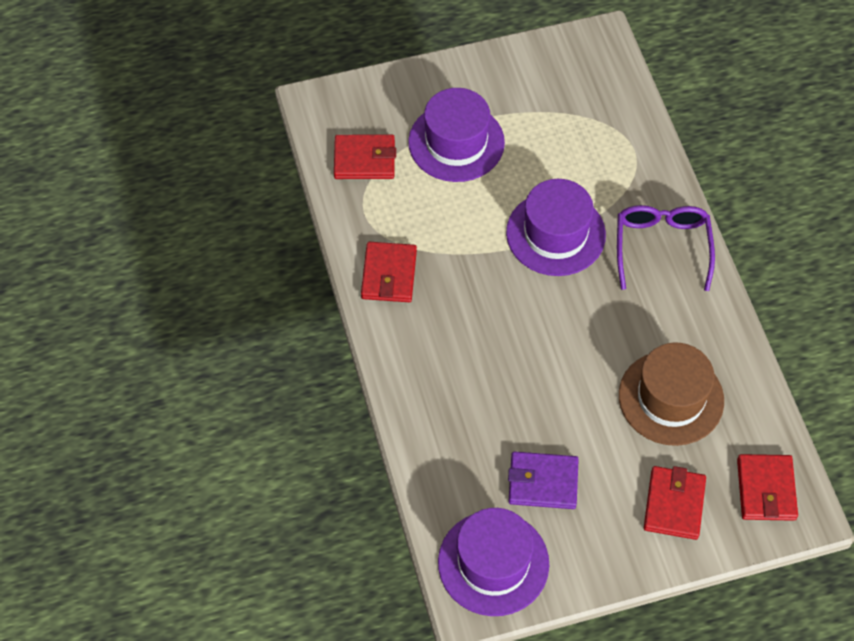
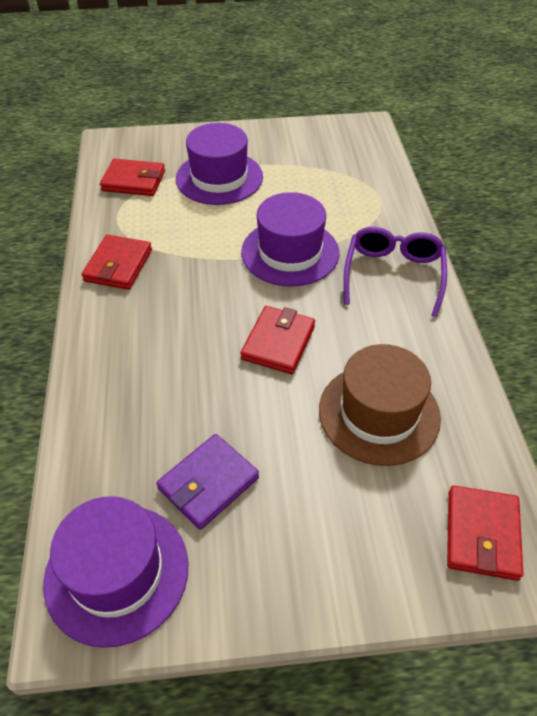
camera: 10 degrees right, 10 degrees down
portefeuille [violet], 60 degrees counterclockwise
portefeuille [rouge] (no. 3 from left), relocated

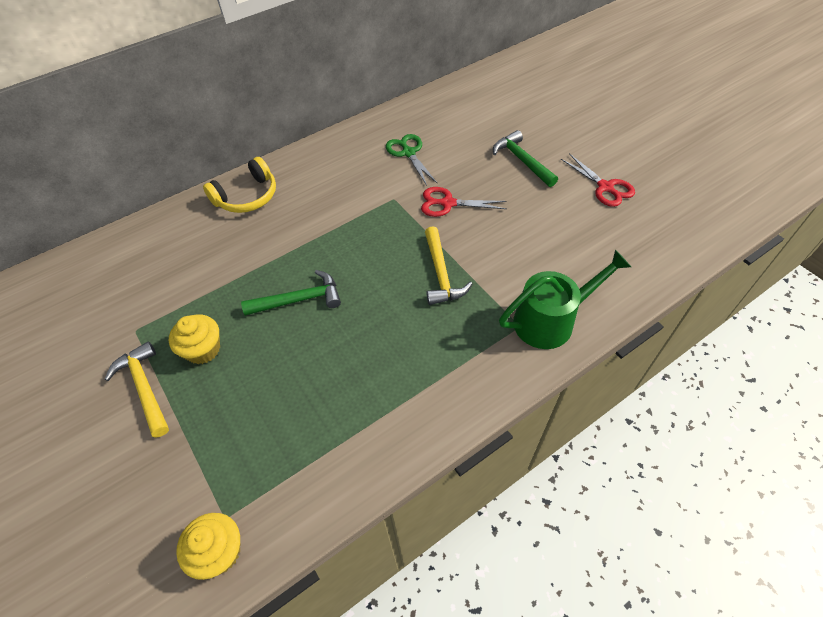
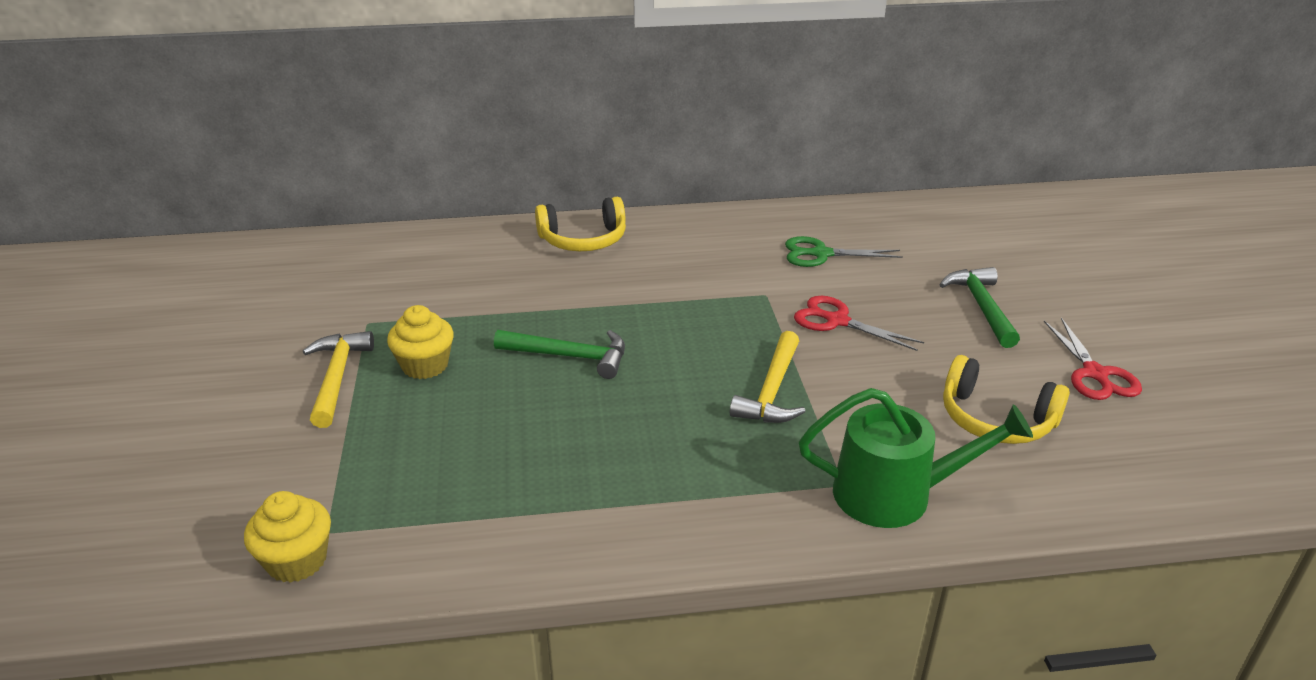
camera: 25 degrees right, 20 degrees down
ciseaux [vert], 90 degrees counterclockwise
nothing => casque audio [jaune] (no. 2 from left)

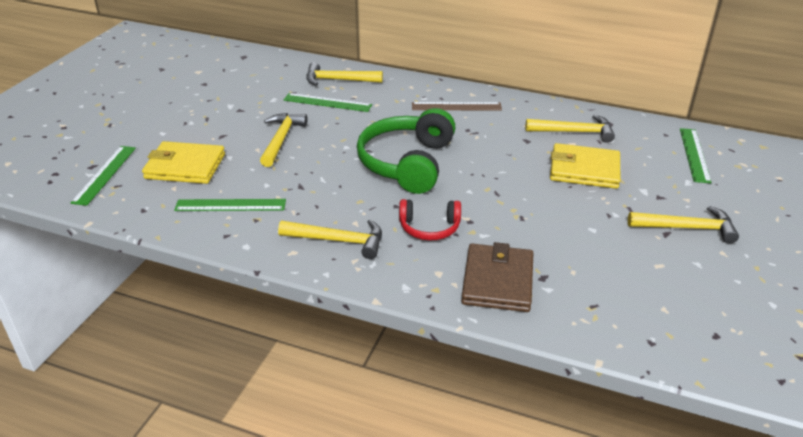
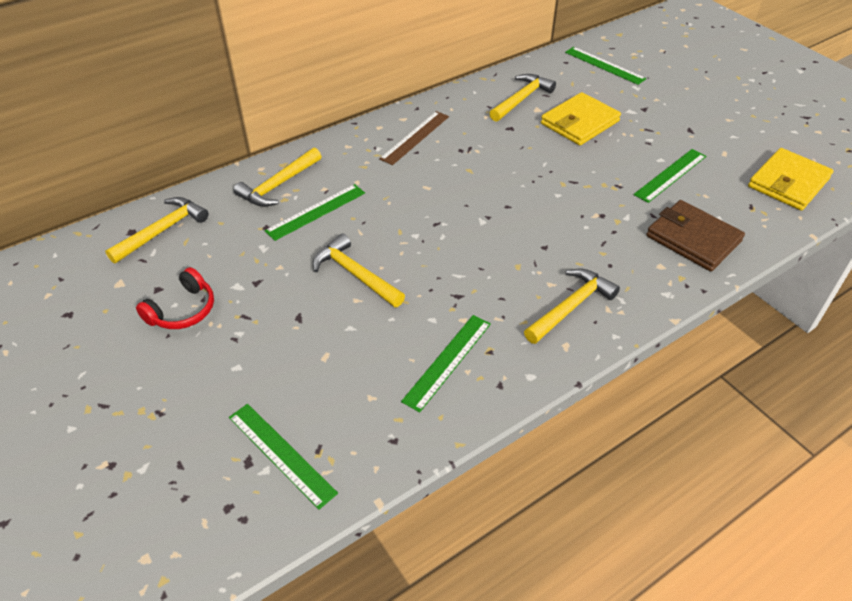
camera: 55 degrees left, 10 degrees up
casque audio [vert] => nothing
portefeuille [jaune] (no. 1 from left in the first image) => portefeuille [jaune] (no. 2 from left), relocated
casque audio [rouge], relocated
marteau [jaune] (no. 5 from left in the first image) => marteau [jaune] (no. 1 from left), relocated
nothing => règle [vert] (no. 5 from left)

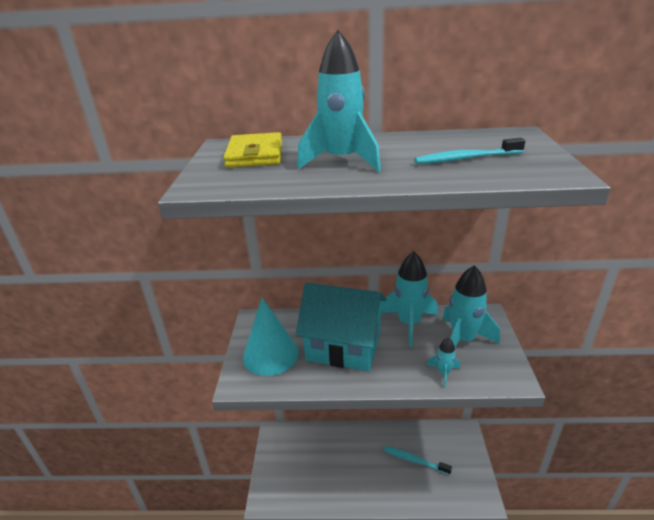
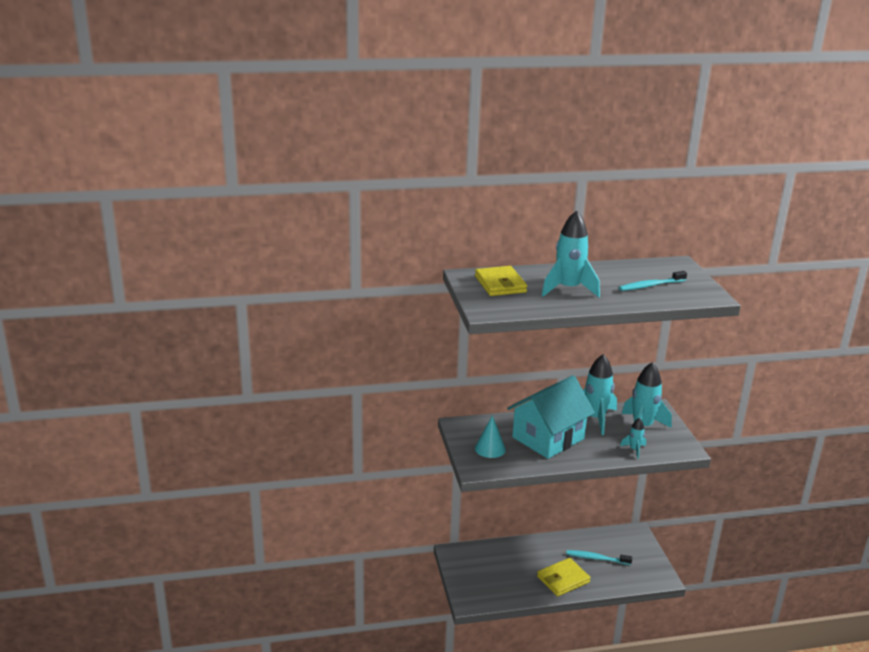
camera: 15 degrees left, 5 degrees down
maison [turquoise], 45 degrees counterclockwise
cône [turquoise], x0.64
nothing => portefeuille [jaune] (no. 2 from left)

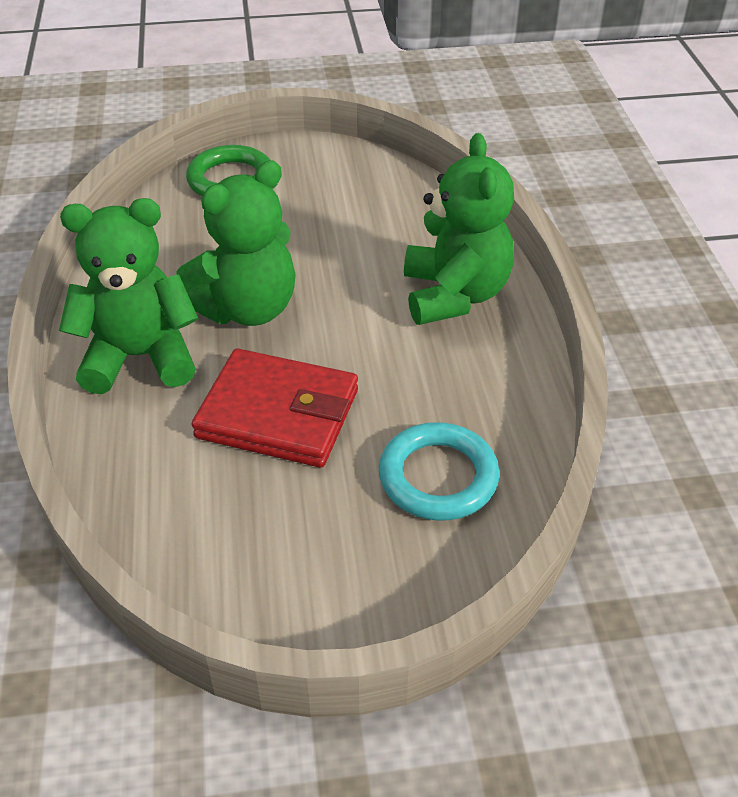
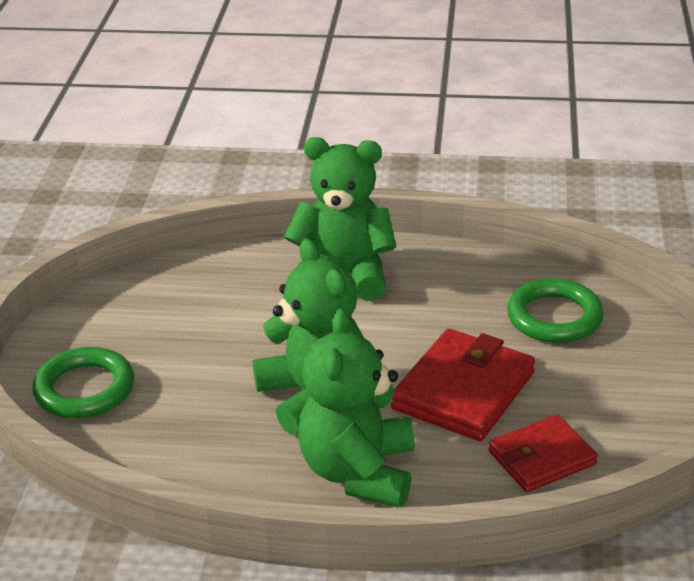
camera: 75 degrees left, 10 degrees down
anneau [turquoise] => anneau [vert] (no. 2 from left)
nothing => portefeuille [rouge] (no. 2 from left)

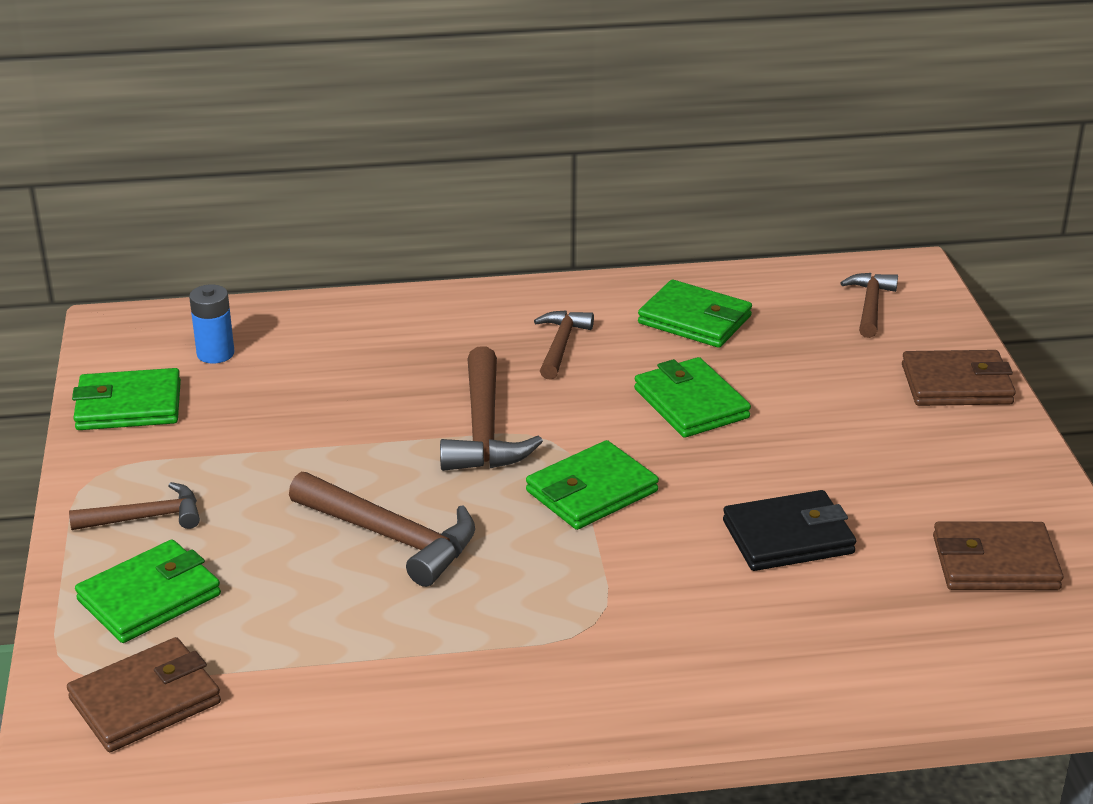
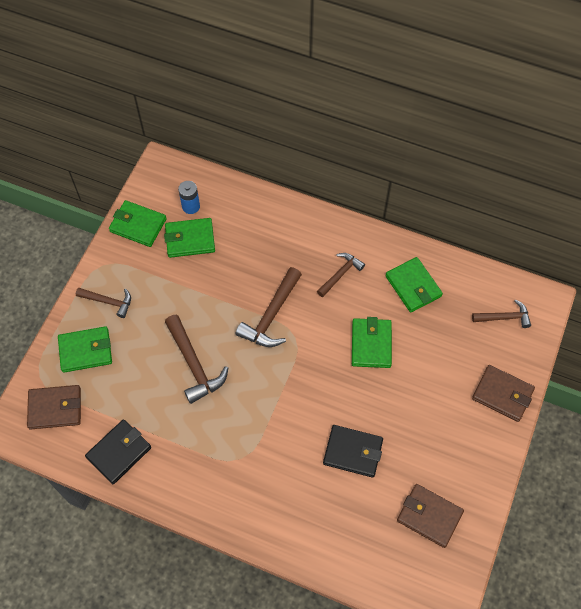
camera: 30 degrees right, 30 degrees up
marteau [marron] (no. 5 from left), 45 degrees clockwise
portefeuille [vert] (no. 3 from left), relocated
nothing => portefeuille [noir] (no. 1 from left)

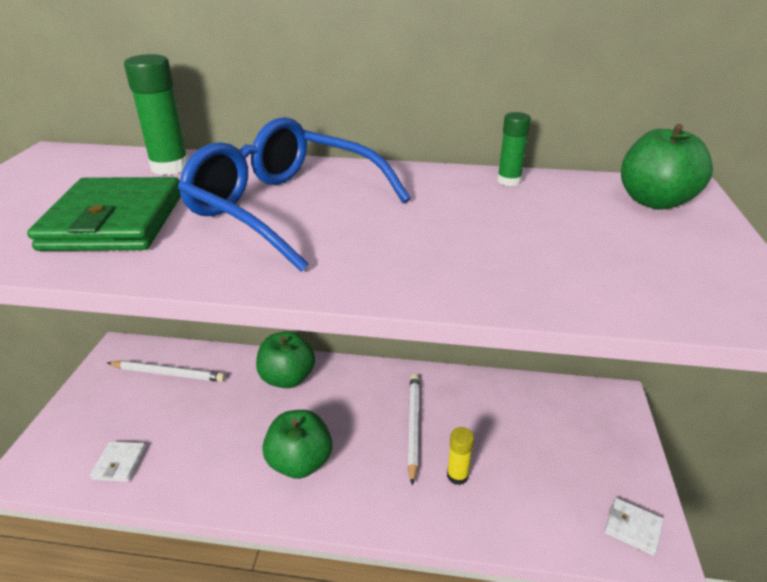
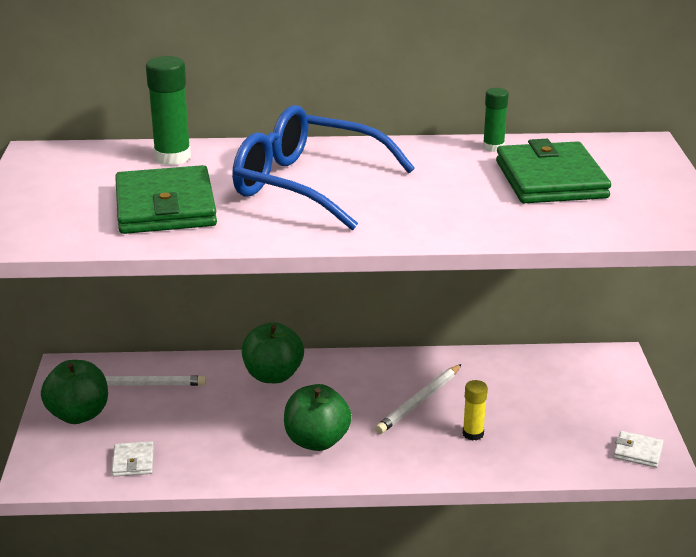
camera: 10 degrees left, 5 degrees down
pomme [vert] (no. 3 from left in the first image) => pomme [vert] (no. 1 from left), relocated
crayon [blanc] (no. 2 from left), 135 degrees counterclockwise
nothing => portefeuille [vert] (no. 2 from left)

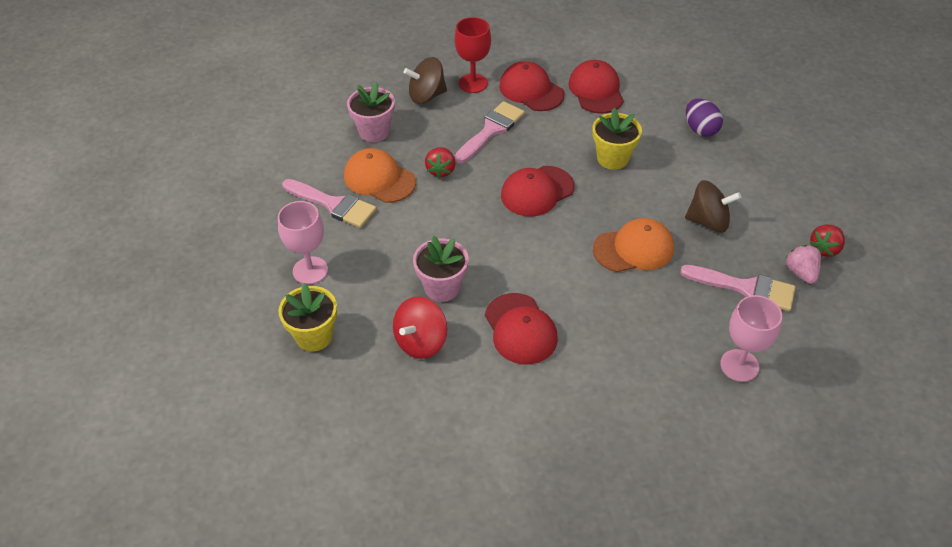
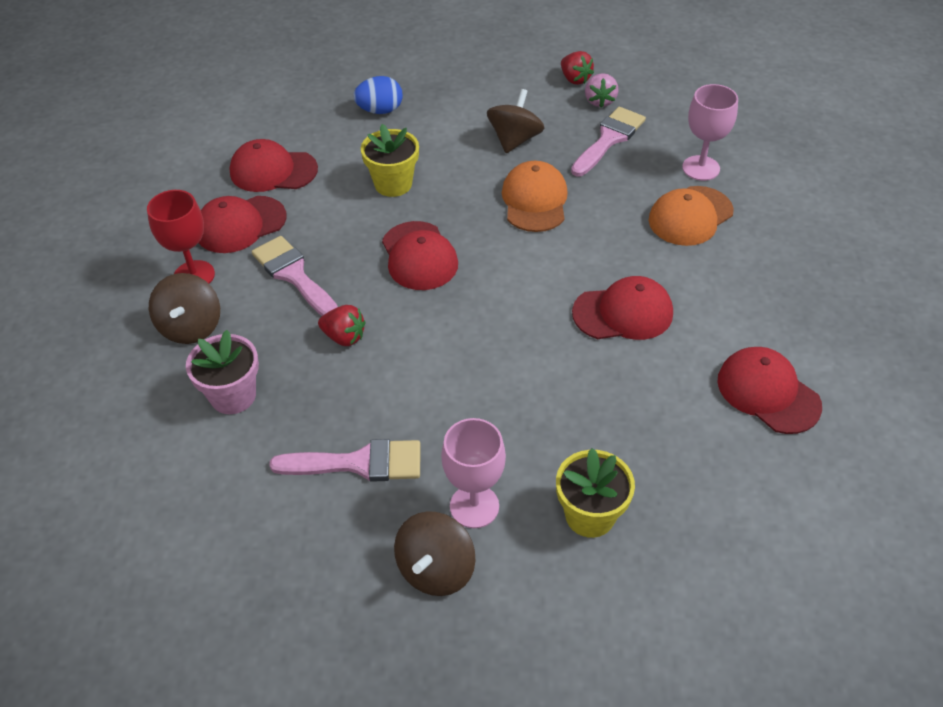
camera: 75 degrees left, 0 degrees up
œuf [violet] => œuf [bleu]
casquette [orange] (no. 1 from left in the first image) => casquette [orange] (no. 2 from left), relocated
pinceau [rose] (no. 1 from left in the first image) => pinceau [rose] (no. 2 from left), 45 degrees clockwise
pot de fleurs [rose] (no. 2 from left) => nothing
fraise [rose], 90 degrees counterclockwise
toupie [rouge] => nothing
nothing => casquette [rouge] (no. 5 from left)
nothing => toupie [marron] (no. 2 from left)

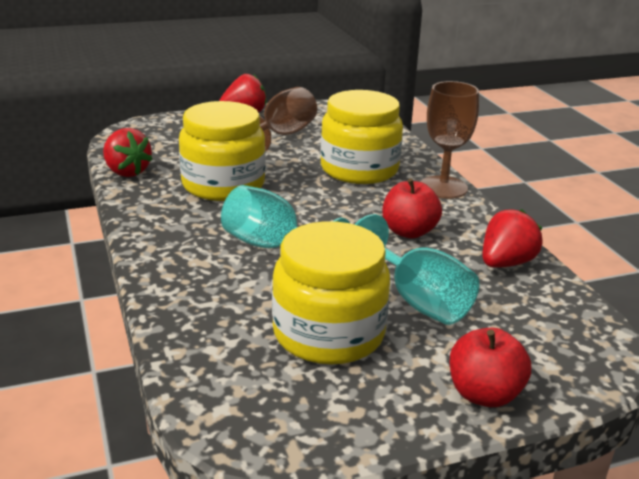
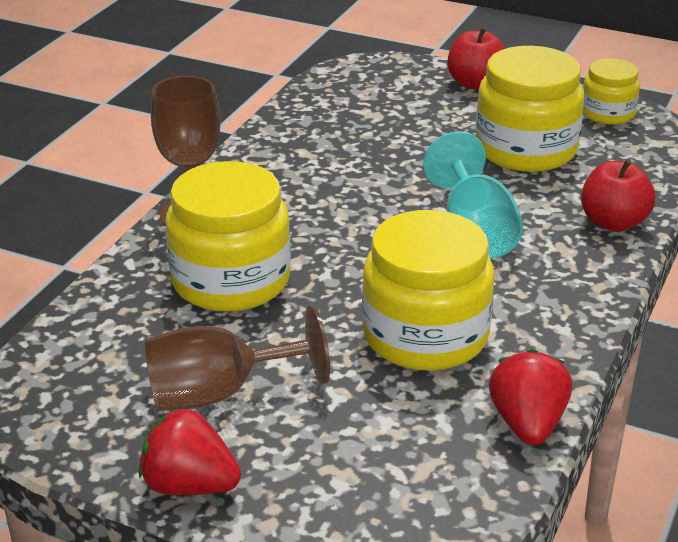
camera: 135 degrees left, 5 degrees up
pomme [rouge] (no. 1 from left in the first image) => pomme [rouge] (no. 2 from left), relocated
fraise [rouge] (no. 3 from left) => nothing
verre à pied [turquoise] (no. 2 from left) => nothing
nothing => bocal [jaune] (no. 4 from left)

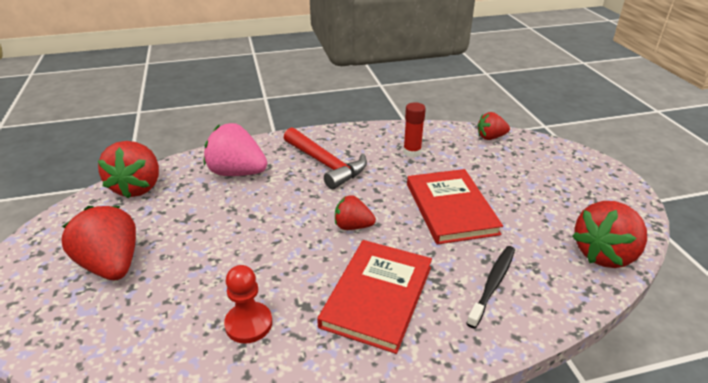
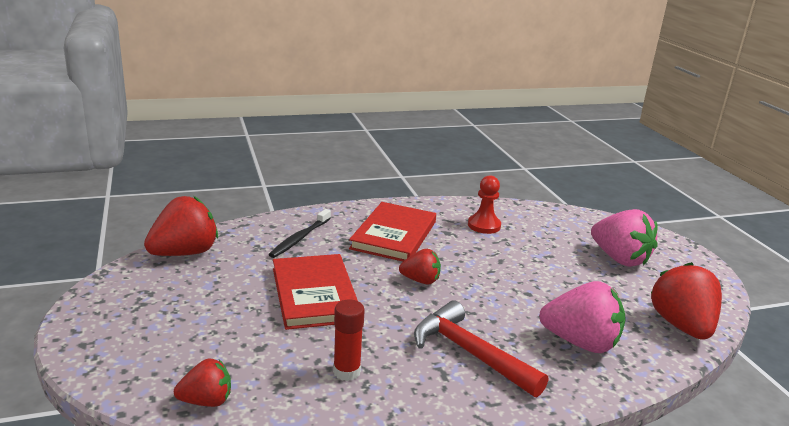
camera: 175 degrees right, 10 degrees down
fraise [rouge] (no. 1 from left) => fraise [rose] (no. 2 from left)

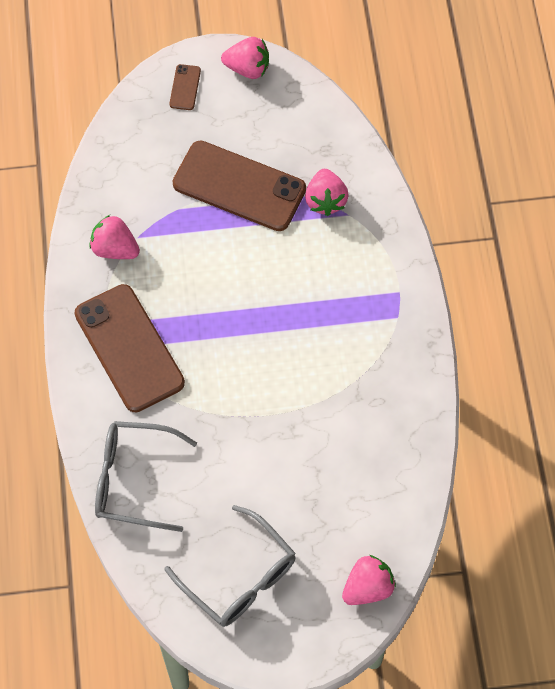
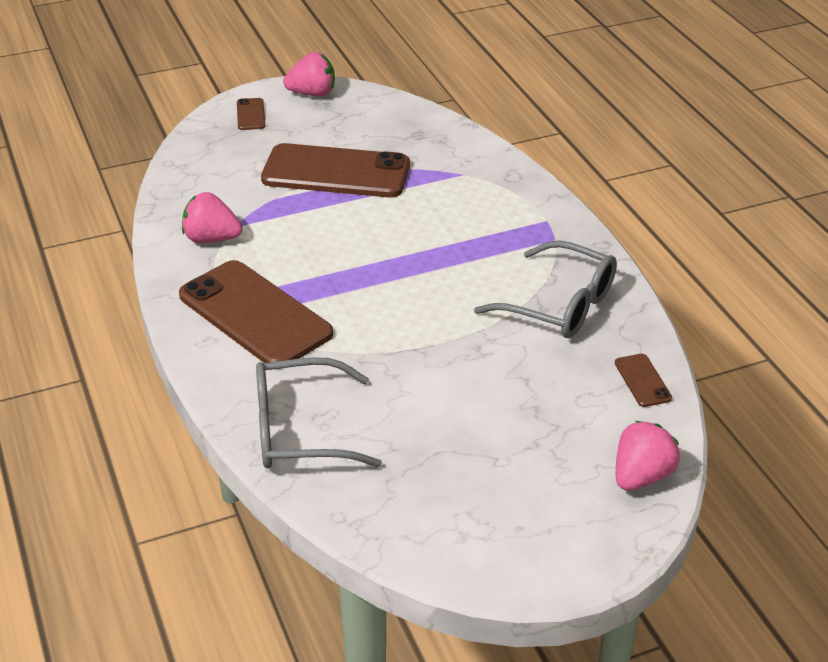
camera: 15 degrees left, 25 degrees down
fraise [rose] (no. 3 from left) => nothing
lunettes [gris] (no. 2 from left), relocated
nothing => téléphone [marron] (no. 4 from left)

